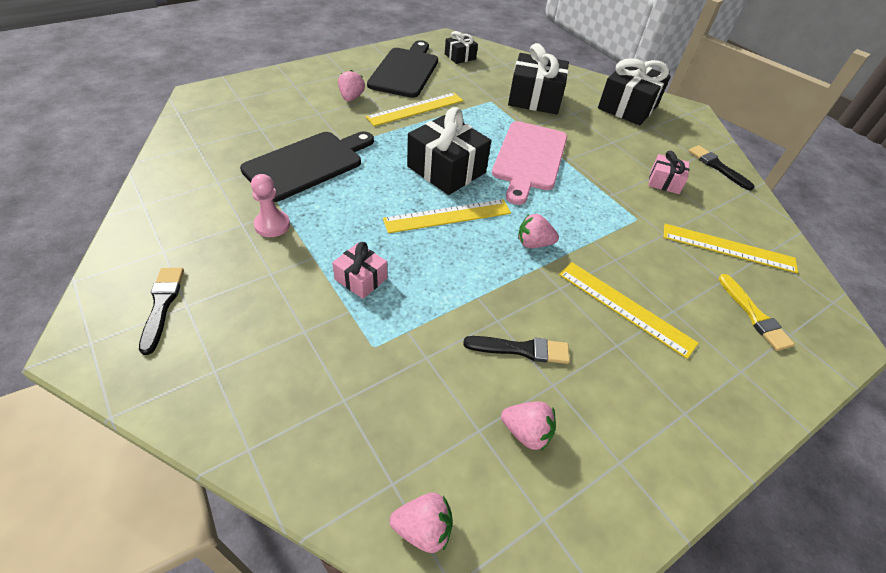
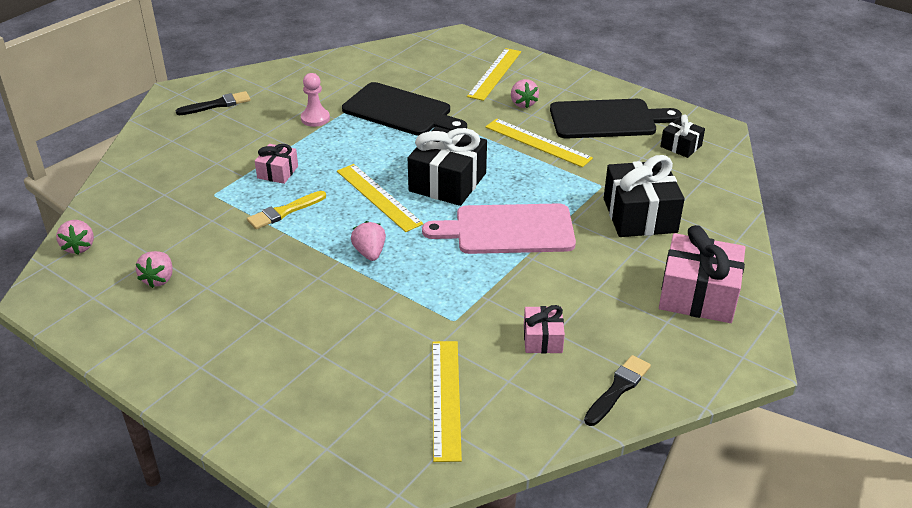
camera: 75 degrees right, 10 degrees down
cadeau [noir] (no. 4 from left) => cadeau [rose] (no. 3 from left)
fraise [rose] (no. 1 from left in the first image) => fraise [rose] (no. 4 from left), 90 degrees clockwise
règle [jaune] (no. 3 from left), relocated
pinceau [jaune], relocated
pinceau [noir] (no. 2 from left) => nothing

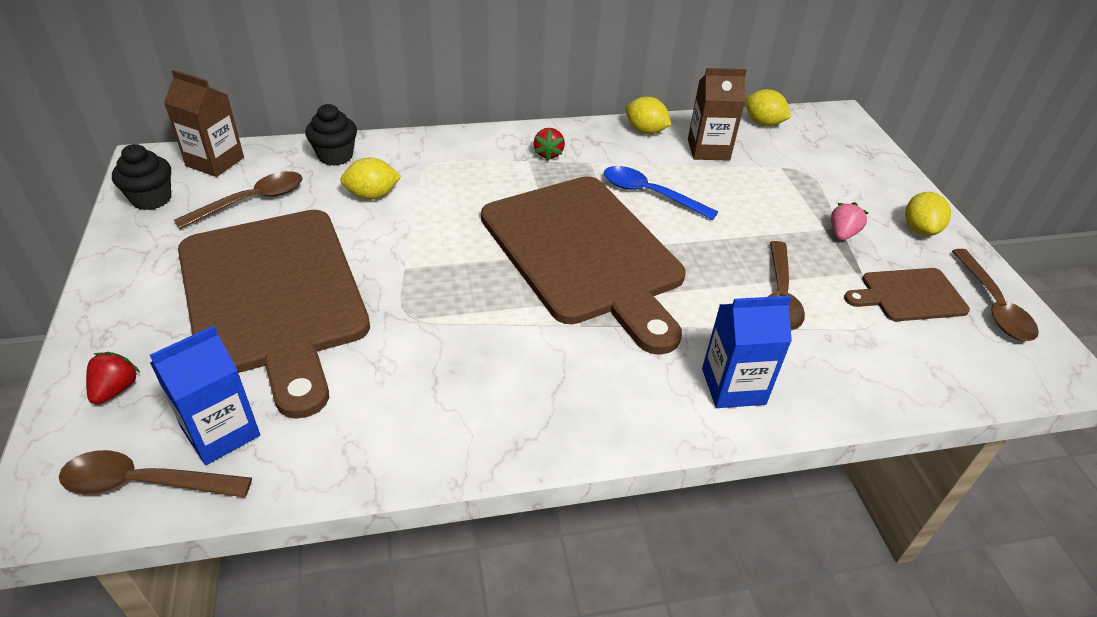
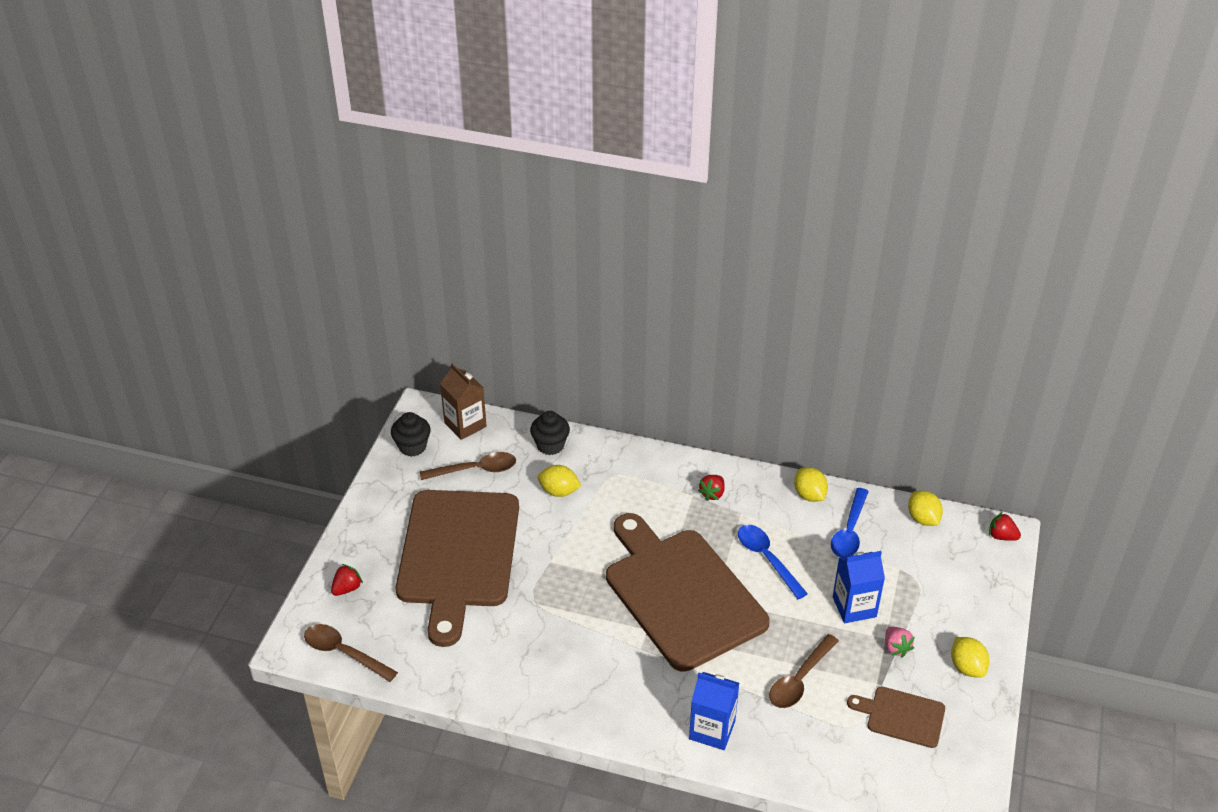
camera: 30 degrees right, 0 degrees up
brique de lait [marron] (no. 2 from left) => cuillère [bleu] (no. 2 from left)
planche à découper [marron] (no. 2 from left), 150 degrees clockwise
citron [jaune] (no. 4 from left), 60 degrees counterclockwise
fraise [rose], 105 degrees clockwise
cuillère [marron] (no. 4 from left) => nothing
brique de lait [bleu] (no. 1 from left in the first image) => brique de lait [bleu] (no. 2 from left), relocated
nothing => fraise [rouge] (no. 3 from left)

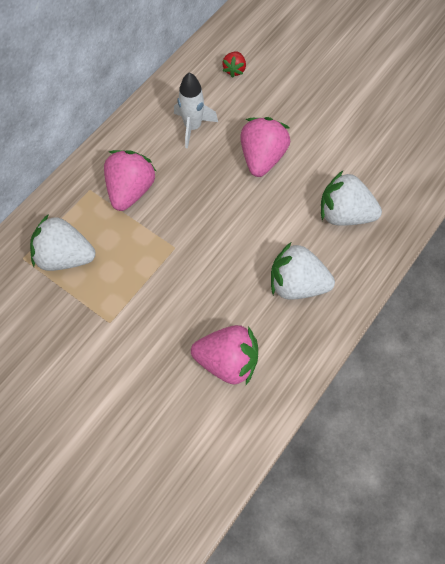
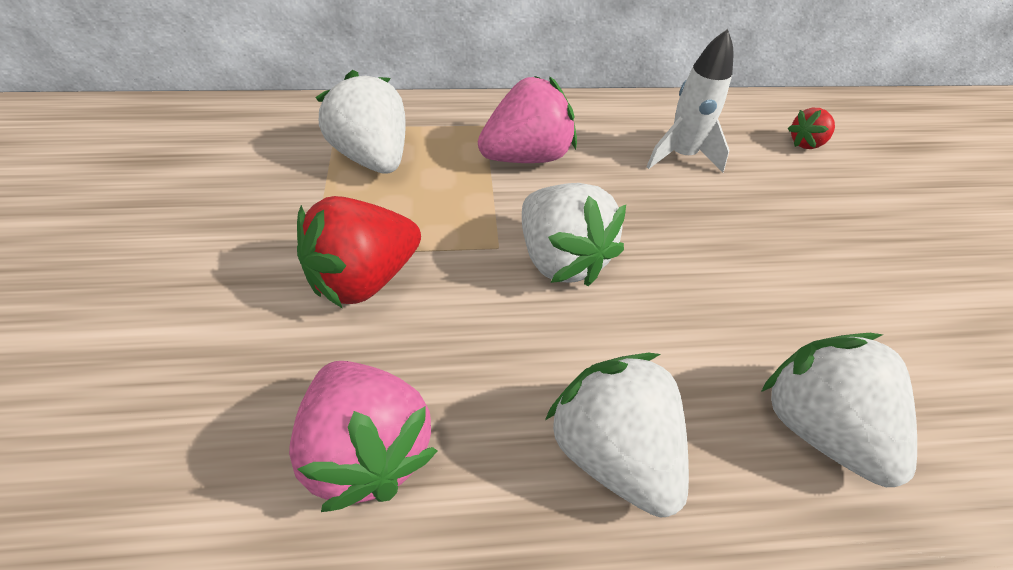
camera: 45 degrees right, 15 degrees down
fraise [rose] (no. 3 from left) => nothing
nothing => fraise [blanc] (no. 2 from left)
nothing => fraise [rouge] (no. 1 from left)

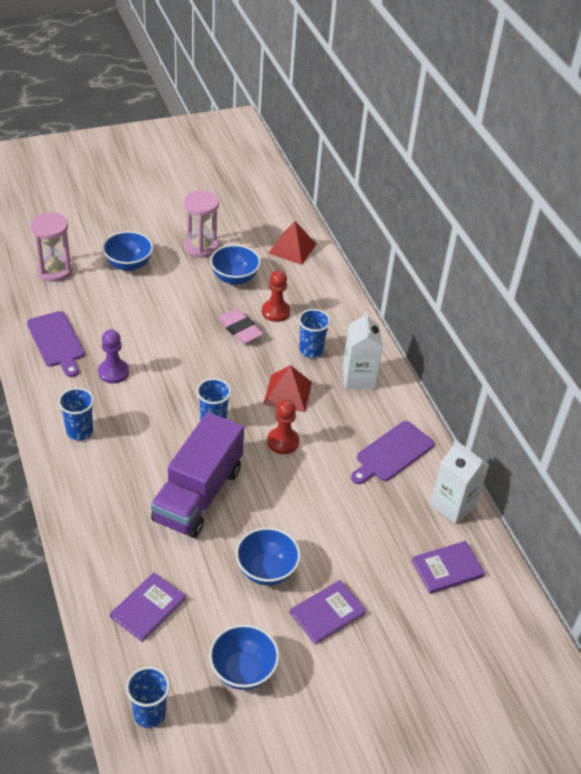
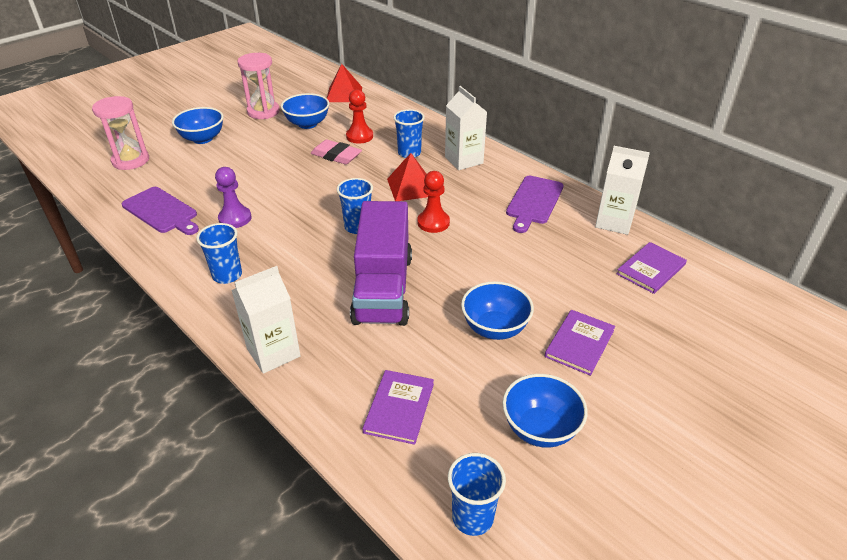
camera: 20 degrees left, 5 degrees down
nothing => brique de lait [blanc] (no. 1 from left)

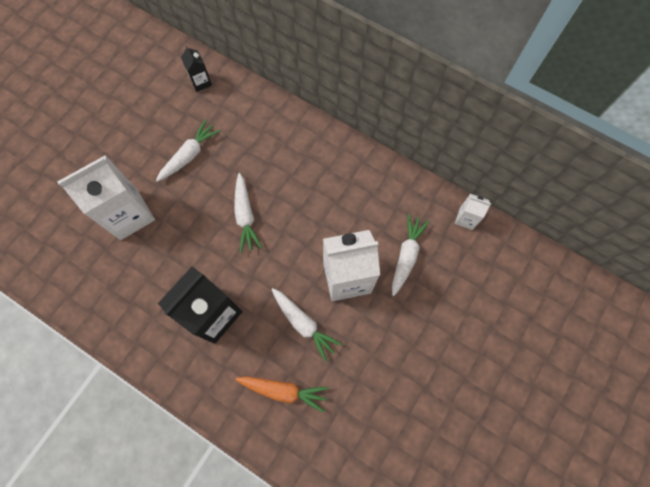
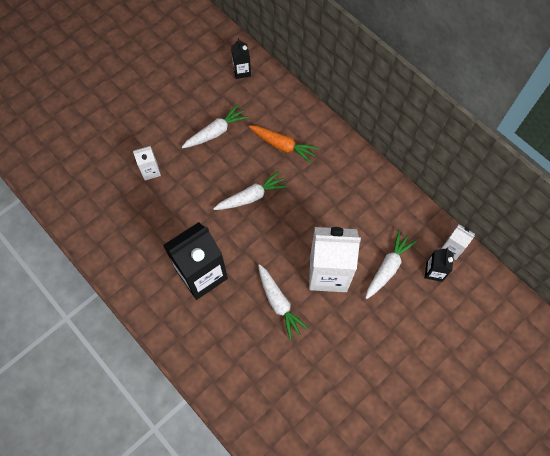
camera: 15 degrees right, 5 degrees down
brique de lait [blanc] (no. 1 from left), x0.48
carotte [blanc] (no. 2 from left), 120 degrees counterclockwise
carotte [orange], relocated
nothing => brique de lait [noir] (no. 3 from left)

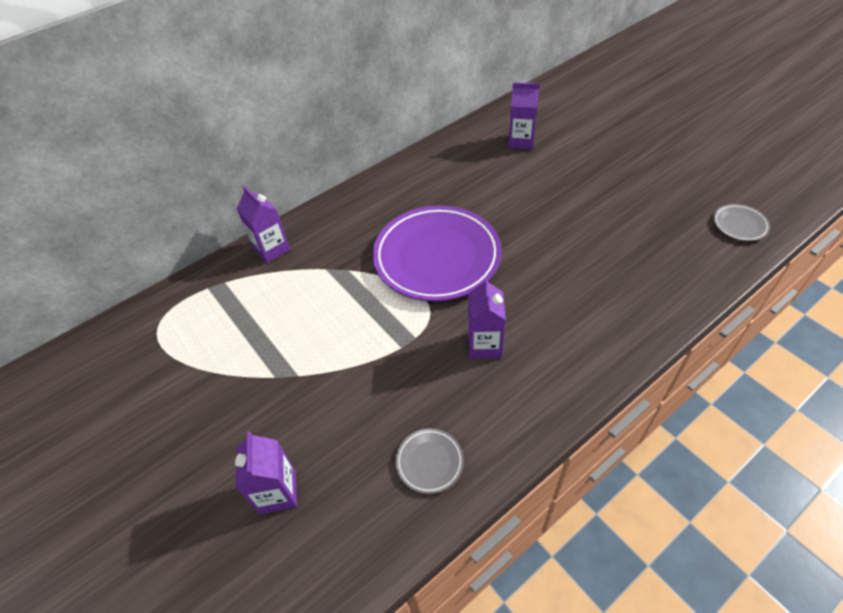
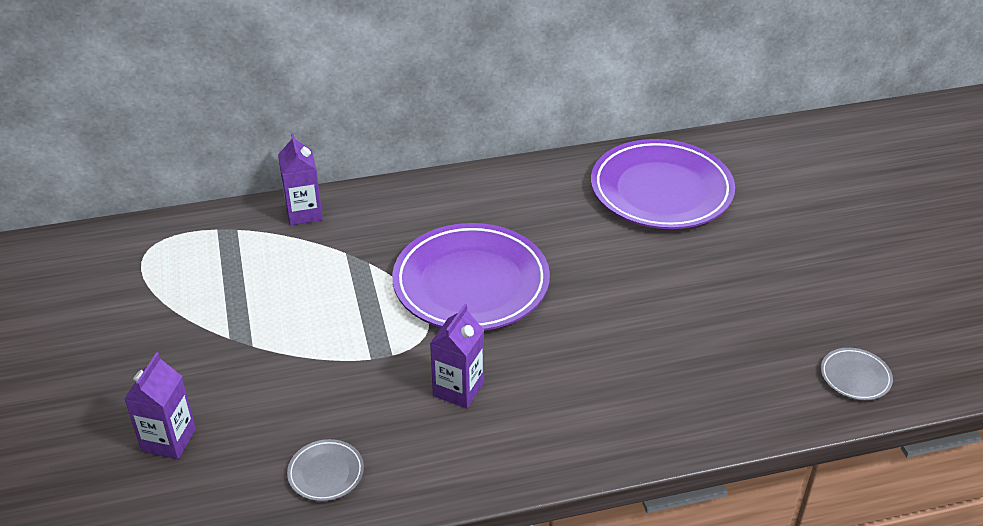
camera: 20 degrees right, 10 degrees down
brique de lait [violet] (no. 4 from left) => assiette [violet] (no. 2 from left)

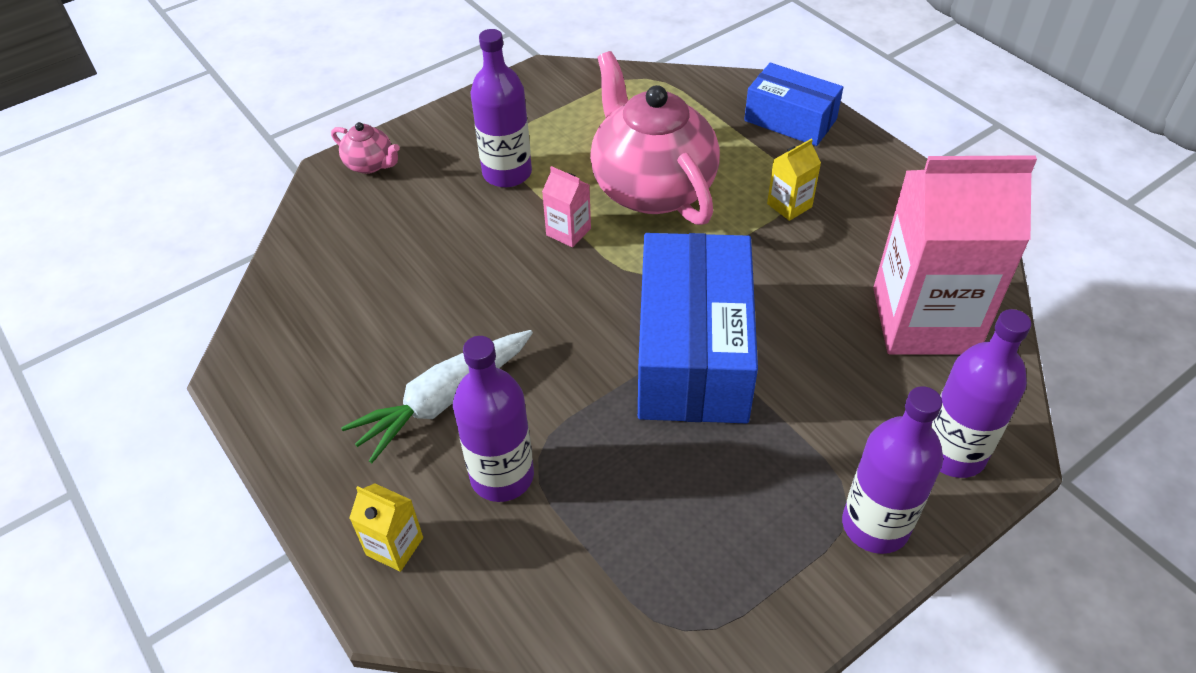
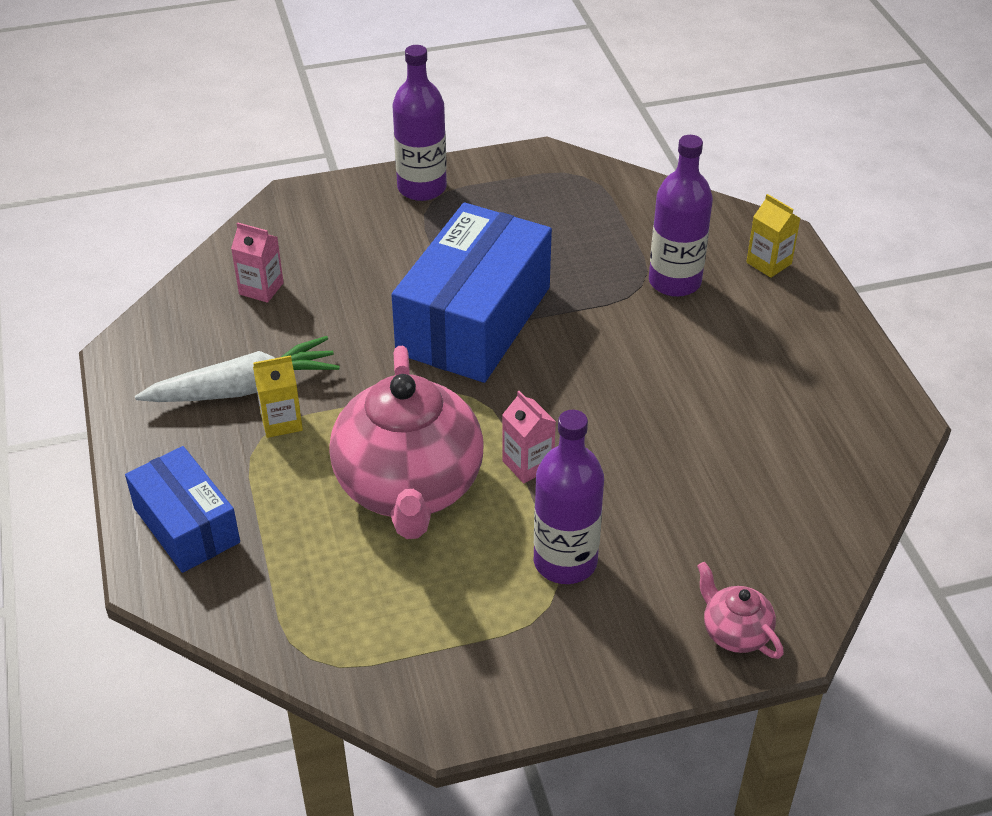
camera: 160 degrees left, 5 degrees down
brique de lait [rose] (no. 2 from left in the first image) => brique de lait [rose] (no. 1 from left), x0.40
bouteille [violet] (no. 4 from left) => nothing
carotte [blanc], relocated

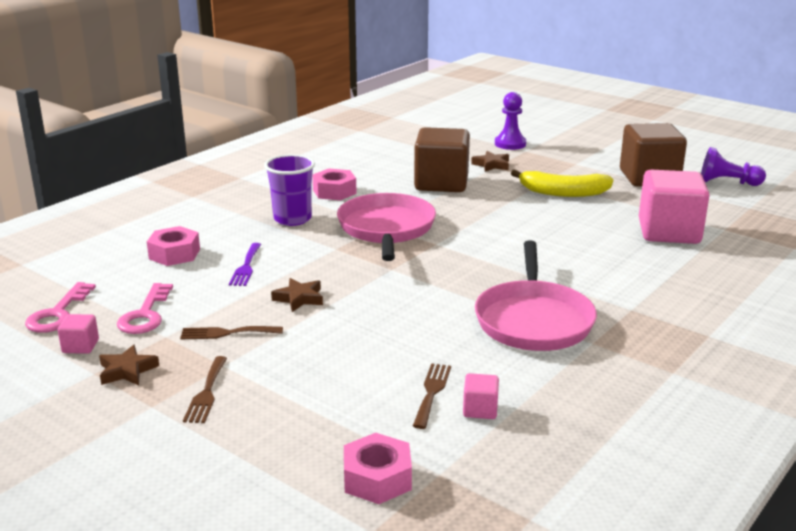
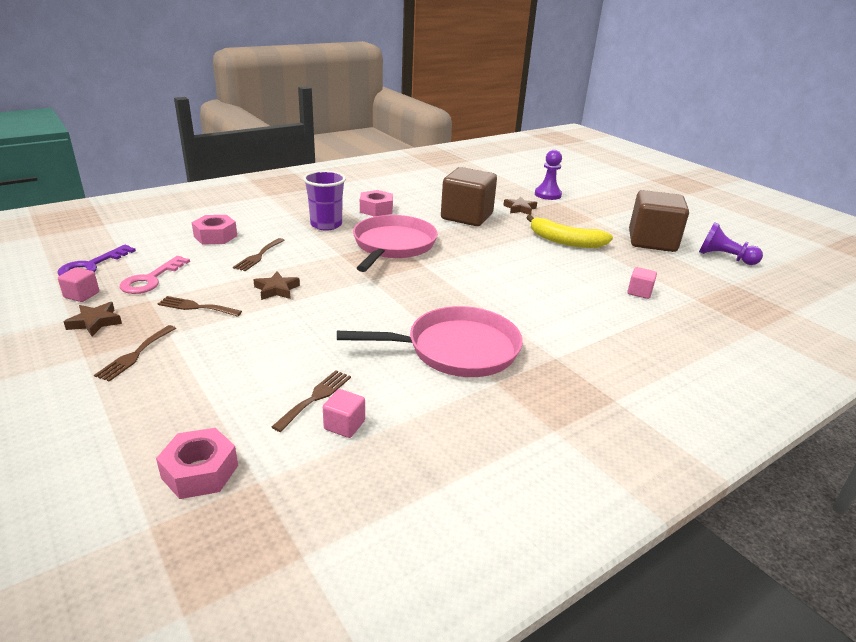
camera: 15 degrees right, 5 degrees up
cube [rose] (no. 3 from left), x0.42
poêle [rose] (no. 2 from left), 120 degrees counterclockwise
fourchette [violet] => fourchette [marron] (no. 3 from left)
clé [rose] (no. 1 from left) => clé [violet]

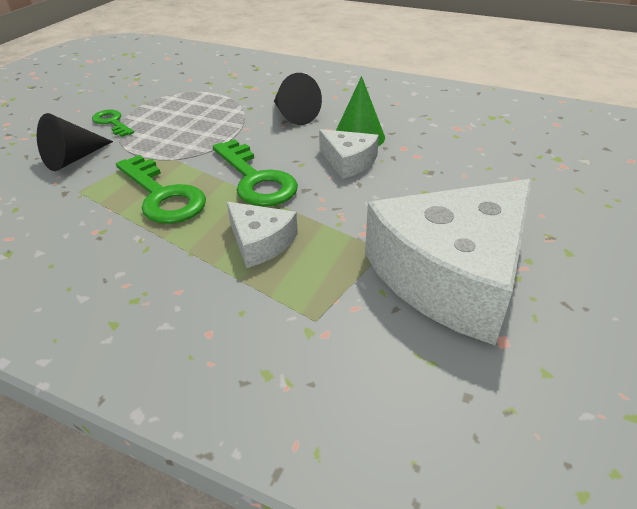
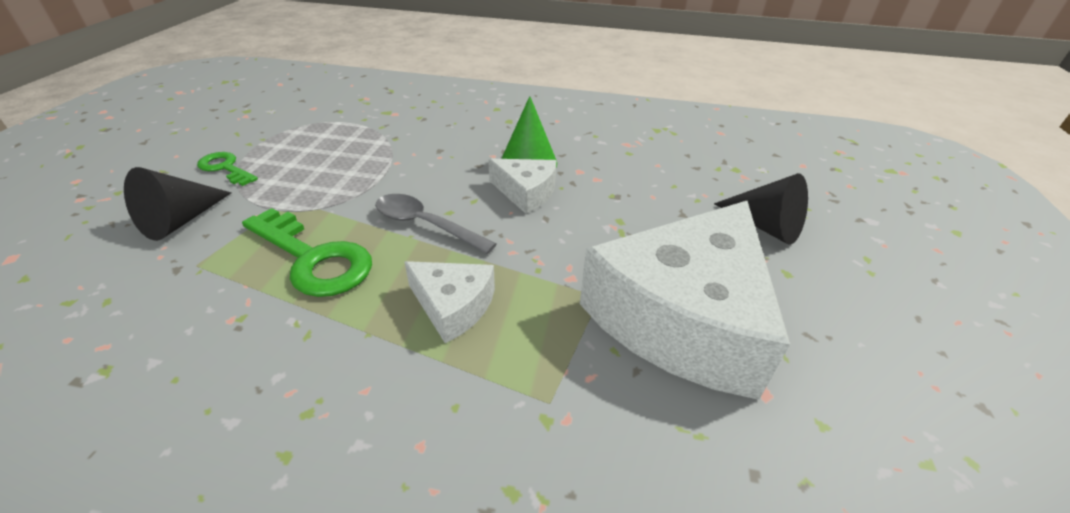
camera: 15 degrees left, 0 degrees up
cône [noir] (no. 2 from left), relocated
clé [vert] (no. 3 from left) => cuillère [gris]

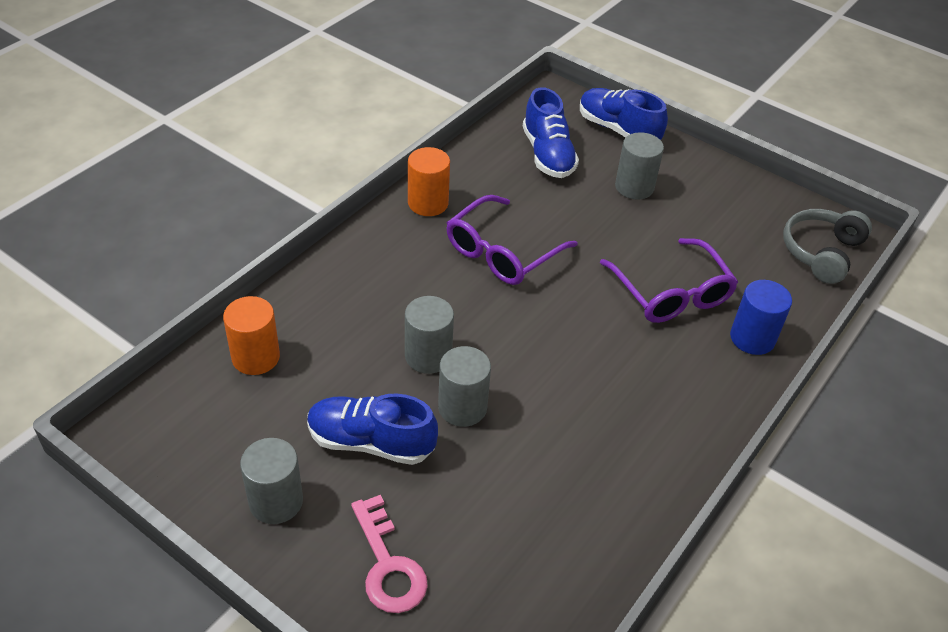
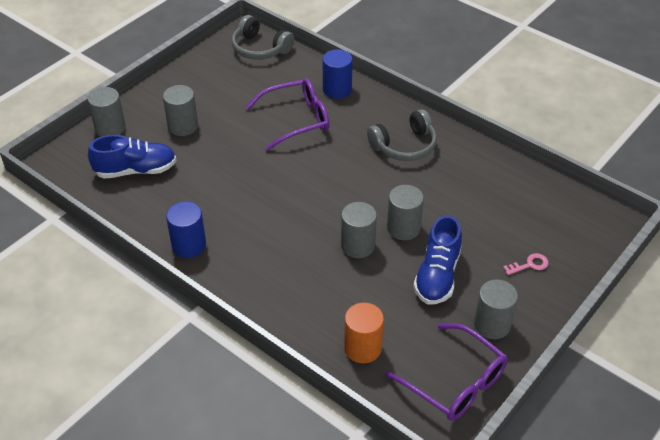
camera: 85 degrees left, 0 degrees up
chaussure [bleu] (no. 3 from left) => cylindre [gris] (no. 1 from left)
cylindre [orange] (no. 2 from left) => cylindre [bleu] (no. 1 from left)
lunettes [violet] (no. 1 from left in the first image) => lunettes [violet] (no. 2 from left), relocated
clé [rose], x0.57
nothing => casque audio [gris] (no. 2 from left)

